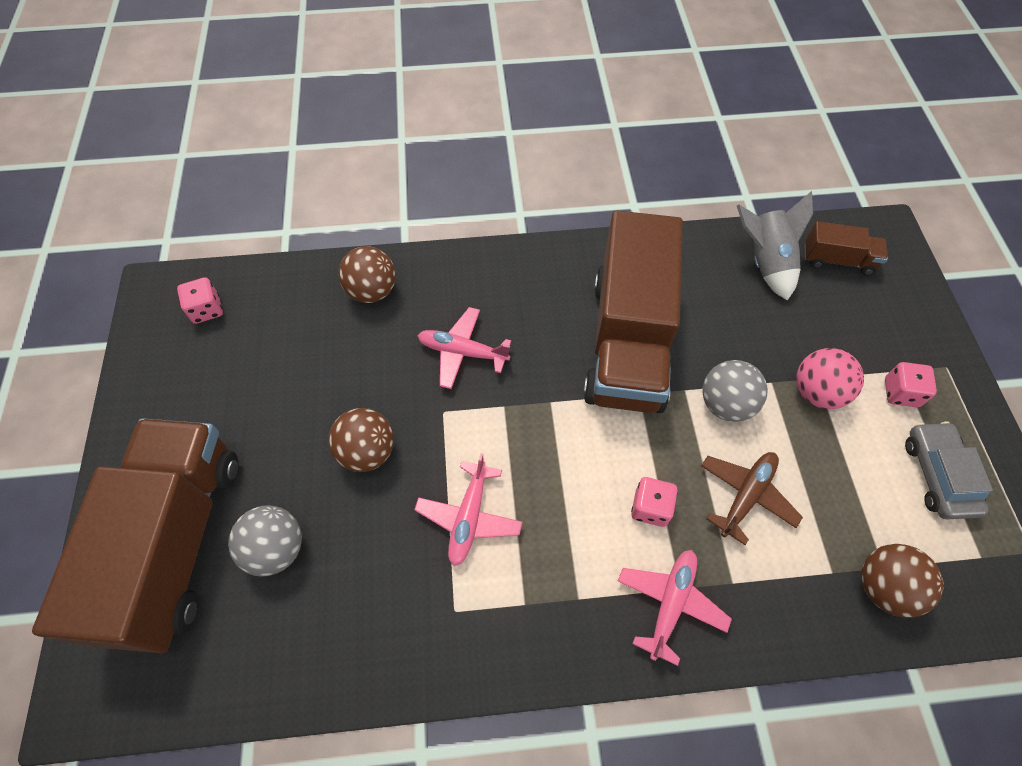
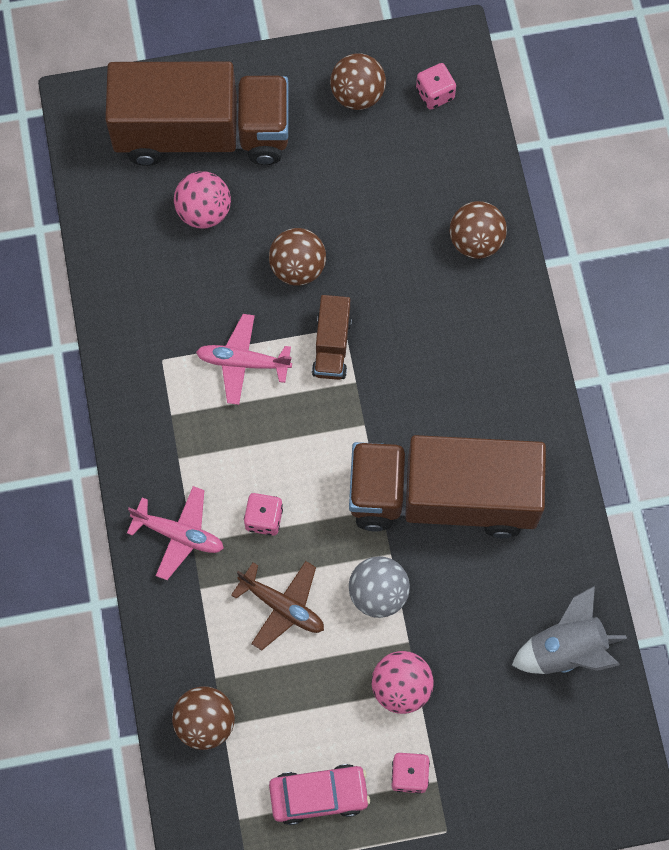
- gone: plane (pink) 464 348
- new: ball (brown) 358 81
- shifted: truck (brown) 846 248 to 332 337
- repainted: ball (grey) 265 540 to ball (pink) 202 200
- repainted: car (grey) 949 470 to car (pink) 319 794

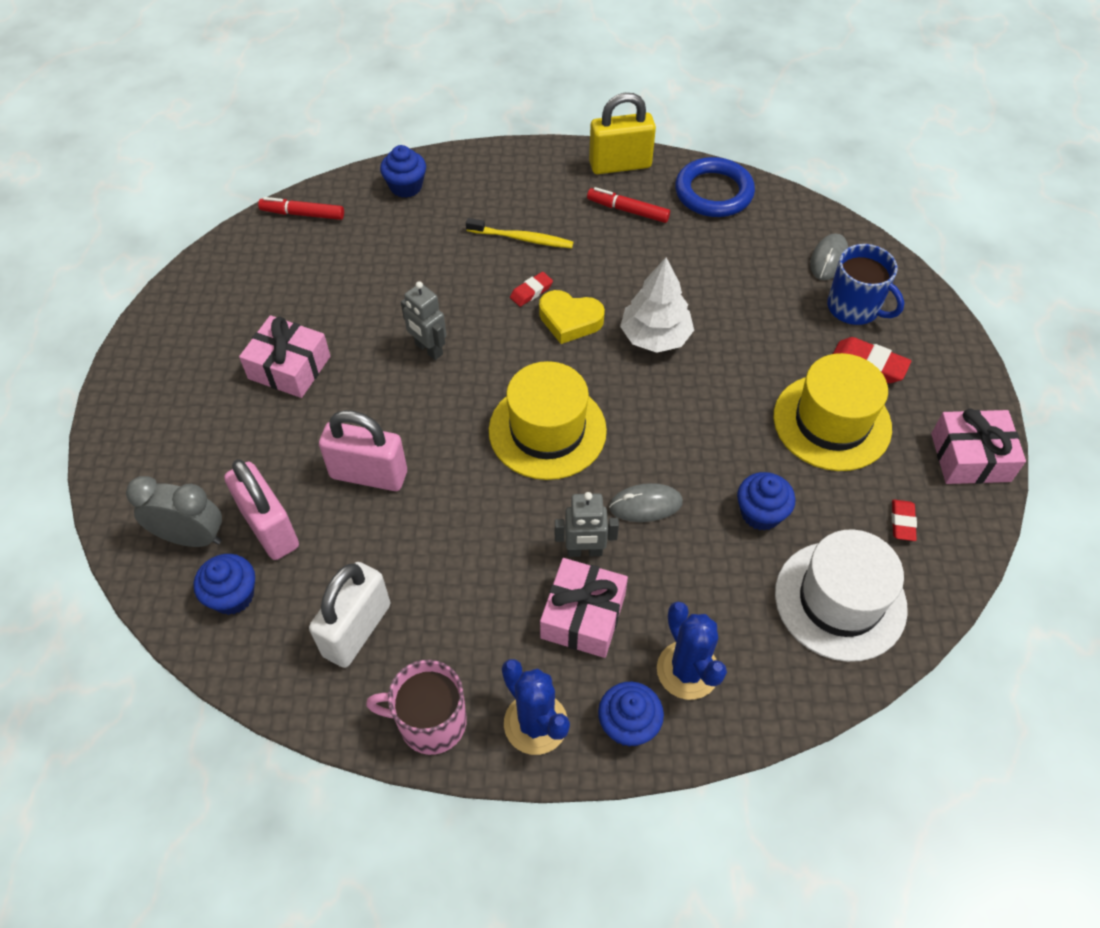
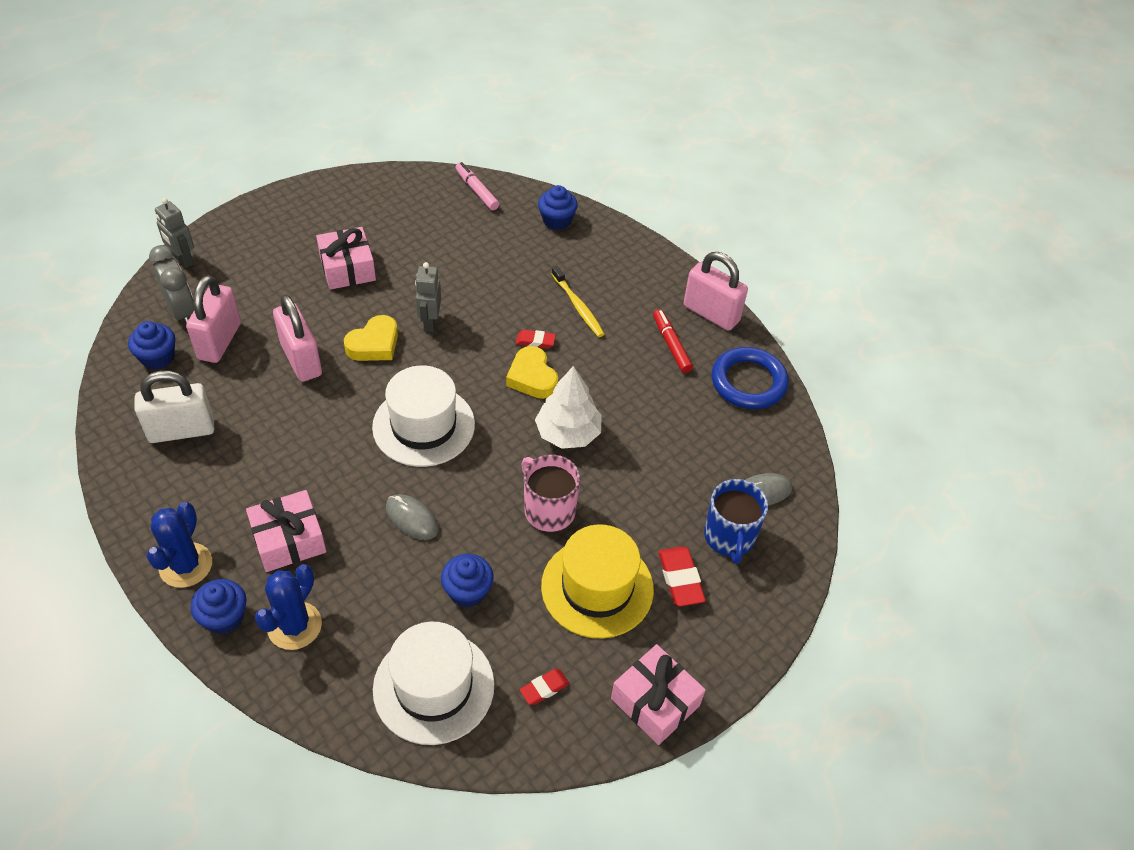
- new: heart (yellow) 371 338
- shifted: mug (pink) 416 707 to 550 493
- shifted: robot (grey) 587 524 to 174 233
- repainted: marker (red) 301 208 to marker (pink) 477 186
- repainted: hat (yellow) 548 420 to hat (white) 423 416
- repainted: padlock (yellow) 622 133 to padlock (pink) 716 291

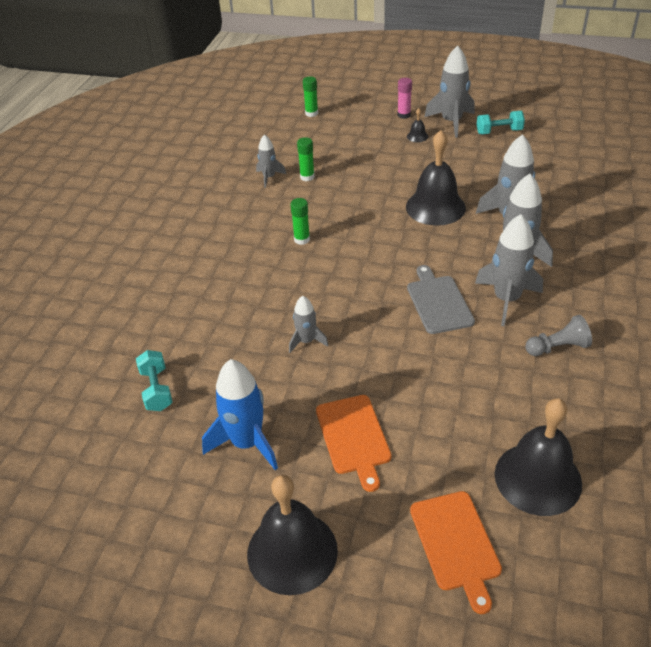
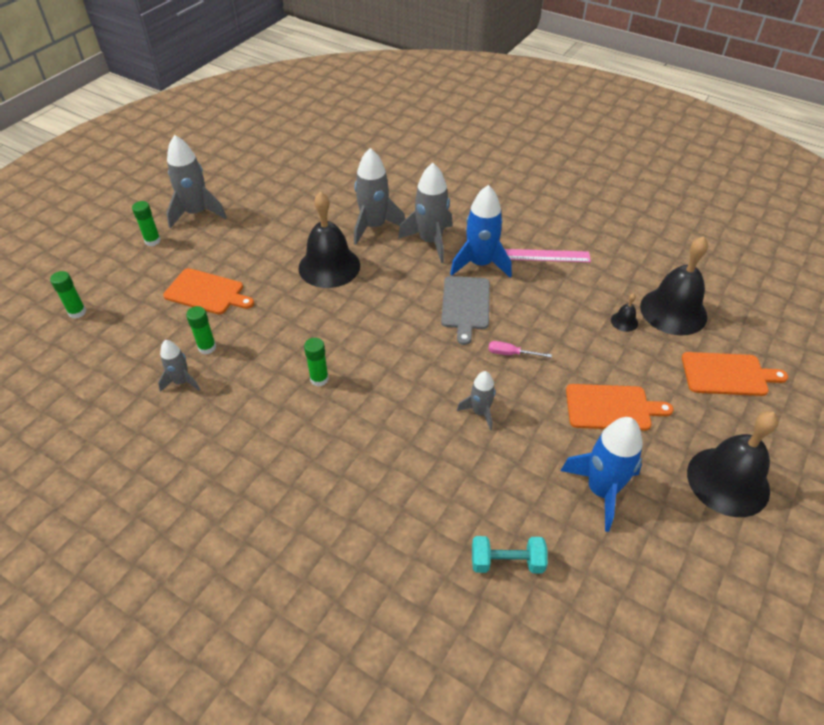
- gone: dumbbell (turquoise) 501 122
- new: cutting board (orange) 208 291
- new: screwdriver (pink) 520 349
- shifted: bell (black) 417 125 to 624 312
- swapped: pawn (grey) 558 335 to ruler (pink) 547 255
- repainted: glue stick (pink) 405 98 to glue stick (green) 146 223
- repainted: rocket (grey) 509 270 to rocket (blue) 481 231
- rotated: cutting board (grey) 441 299 = 465 310 90 degrees counterclockwise

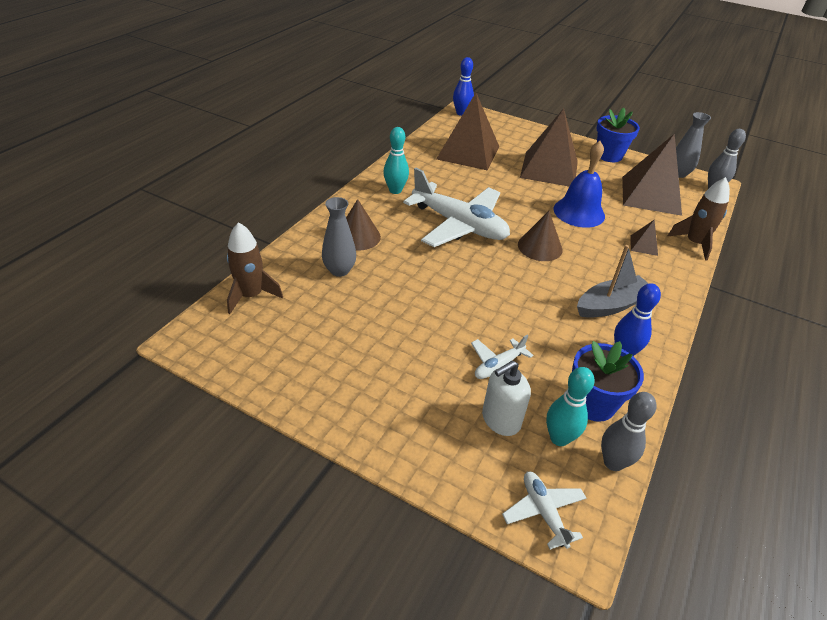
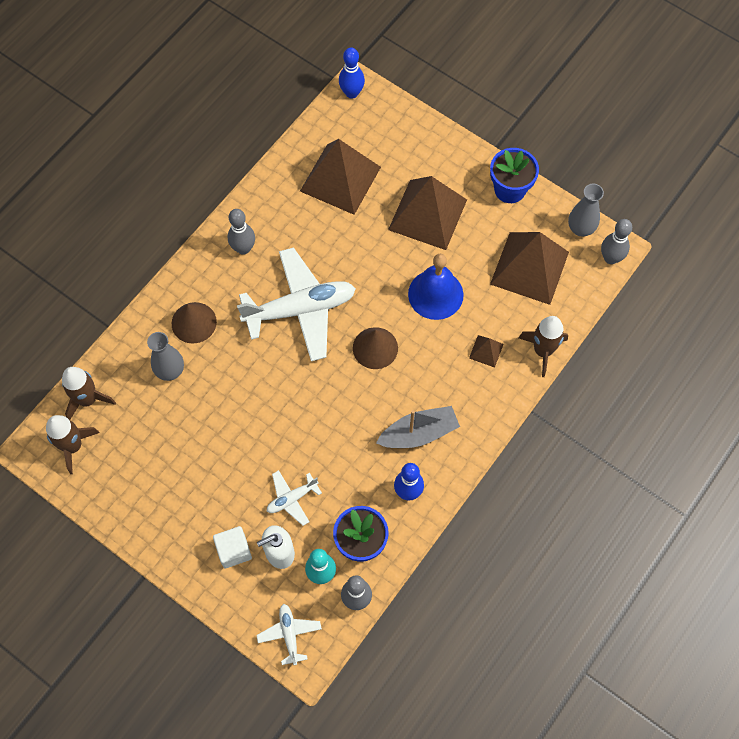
- new: rocket (brown) 72 444
- new: cube (white) 232 547
- repainted: bowling pin (turquoise) 396 160 to bowling pin (grey) 241 232
- rotated: plane (white) 456 207 = 296 304 60 degrees counterclockwise

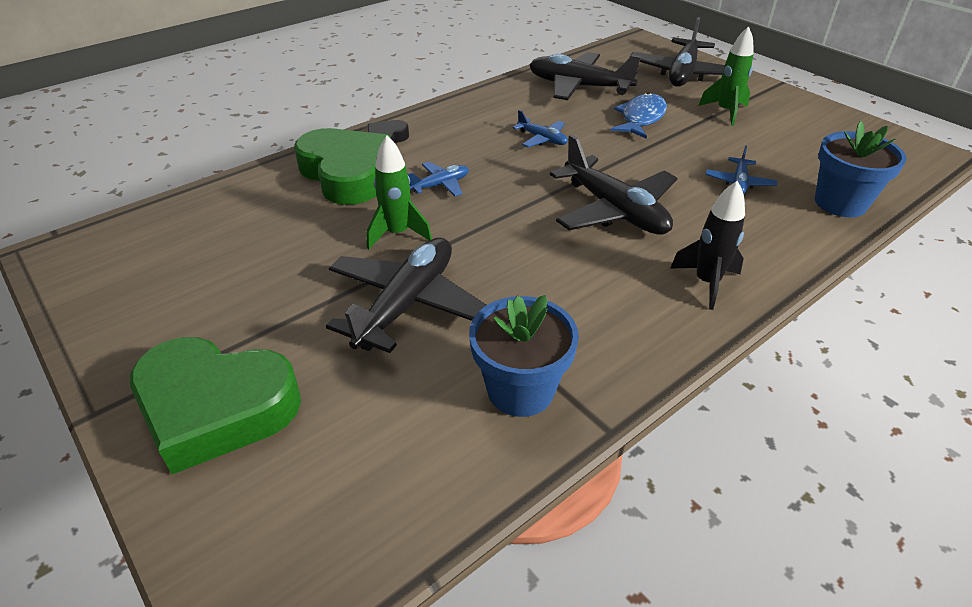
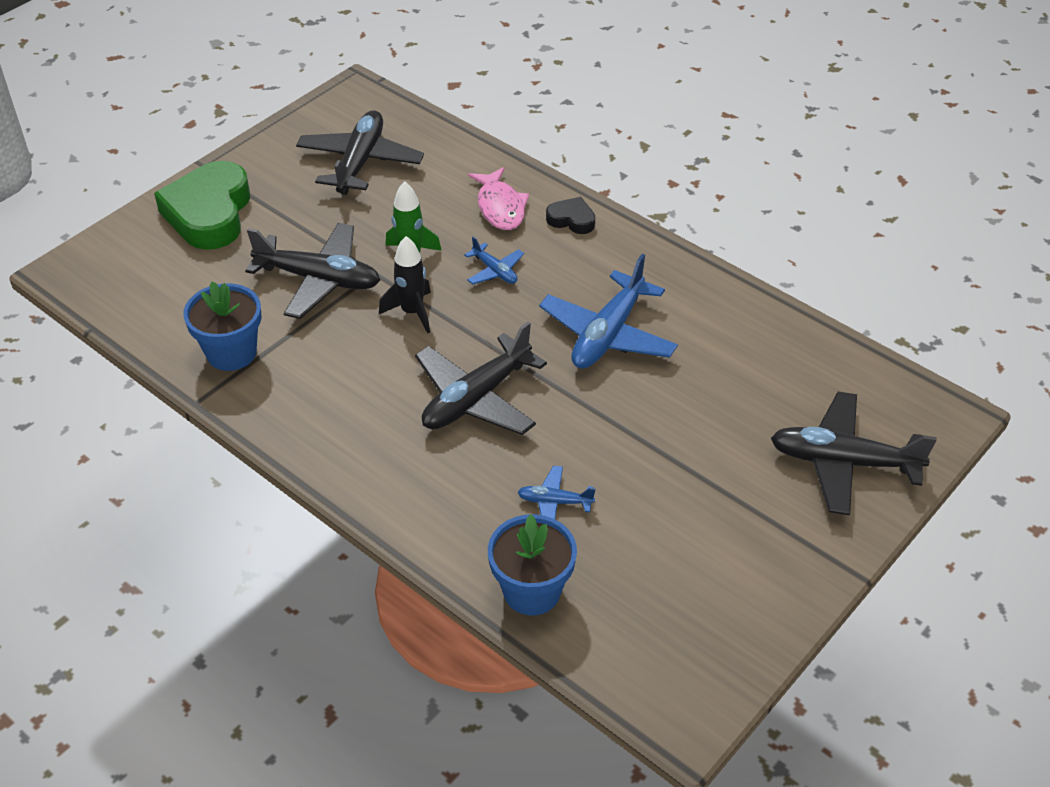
- gone: fish (blue) 639 115
- gone: rocket (green) 726 76
- shifted: plane (black) 585 76 to 360 152
- shifted: rocket (black) 707 245 to 405 284
- swapped: heart (green) 342 166 to fish (pink) 498 198
- scaled: plane (blue) 540 128 = 608 311 x2.04

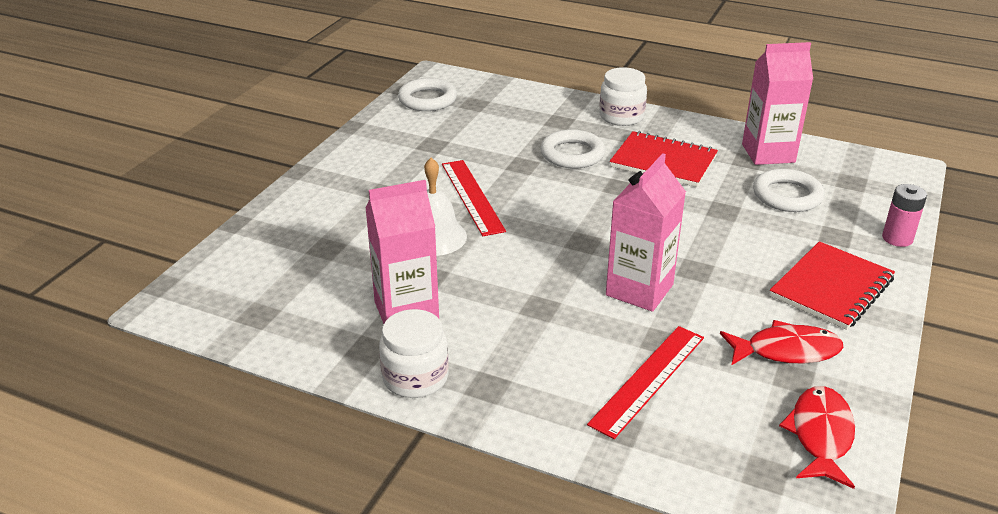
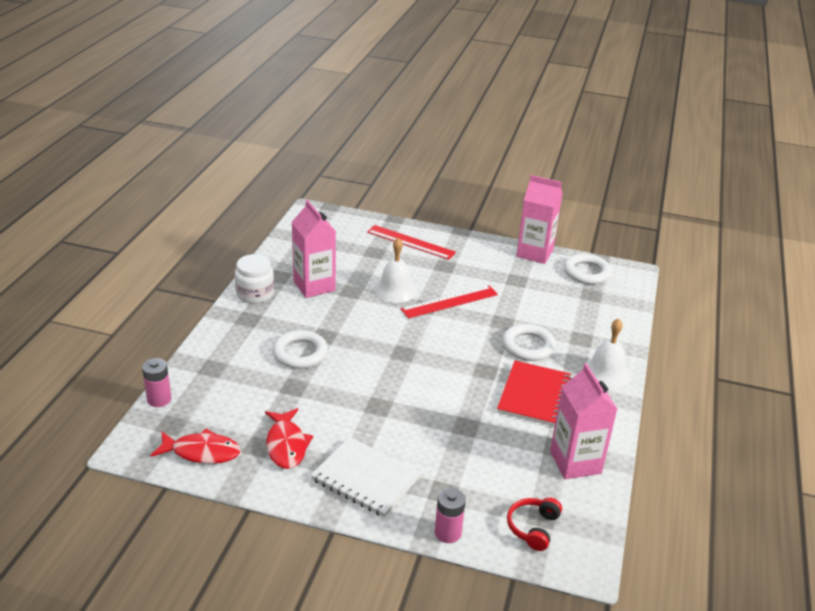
- new: battery (pink) 156 382
- new: headphones (red) 534 524
- shifted: ruler (red) 645 382 to 411 242
- shifted: carton (pink) 646 232 to 539 219
- shifted: ring (white) 789 190 to 300 349
- swapped: jar (white) 623 96 to bell (white) 606 353
- repainted: notebook (red) 832 285 to notebook (white) 366 477

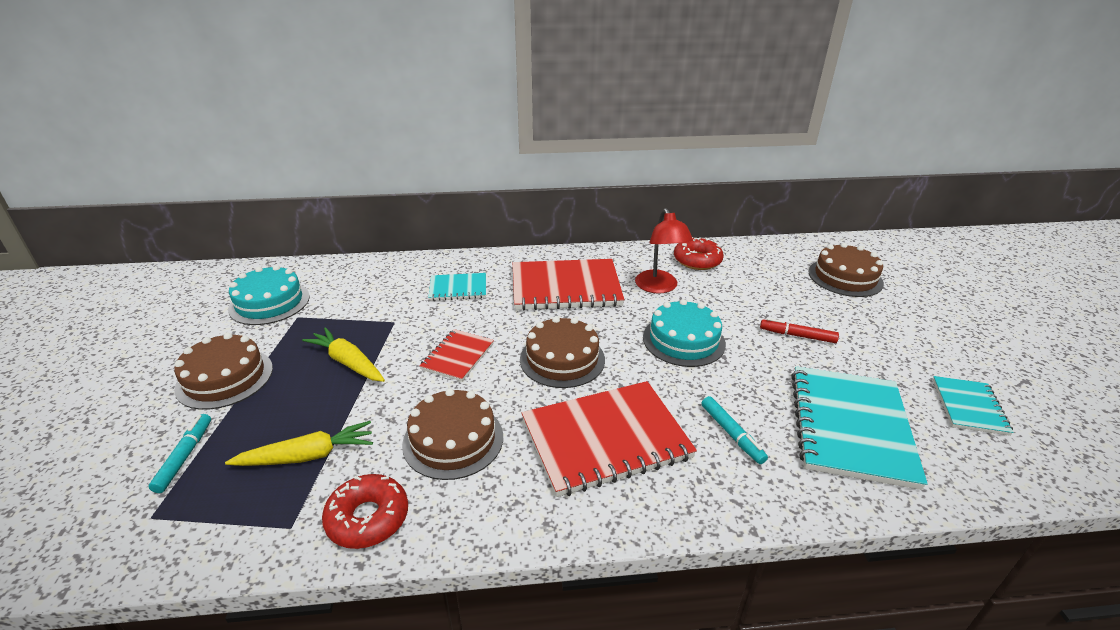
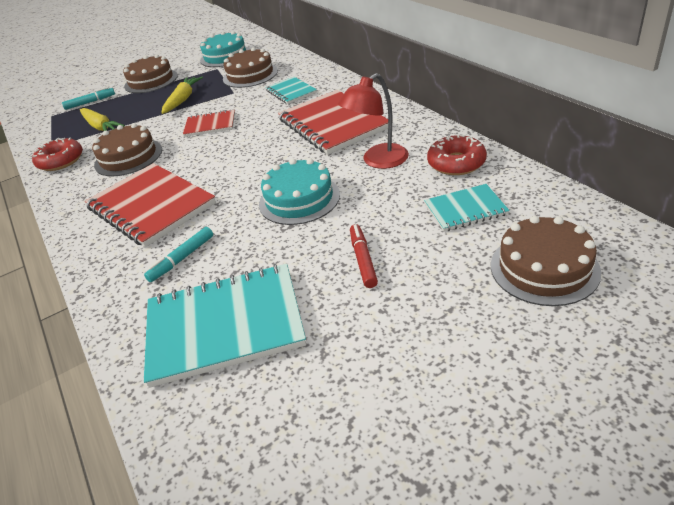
- shifted: cake (brown) 562 352 to 250 67
- shifted: notebook (turquoise) 973 406 to 467 208

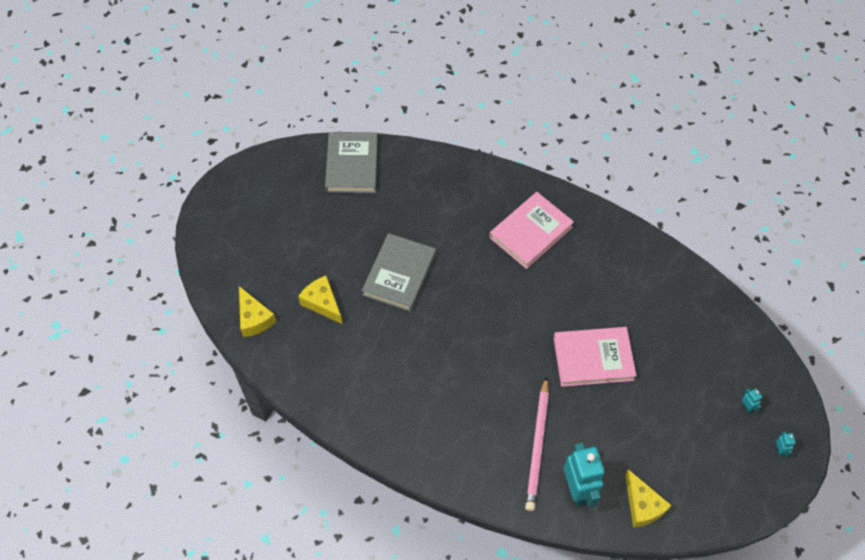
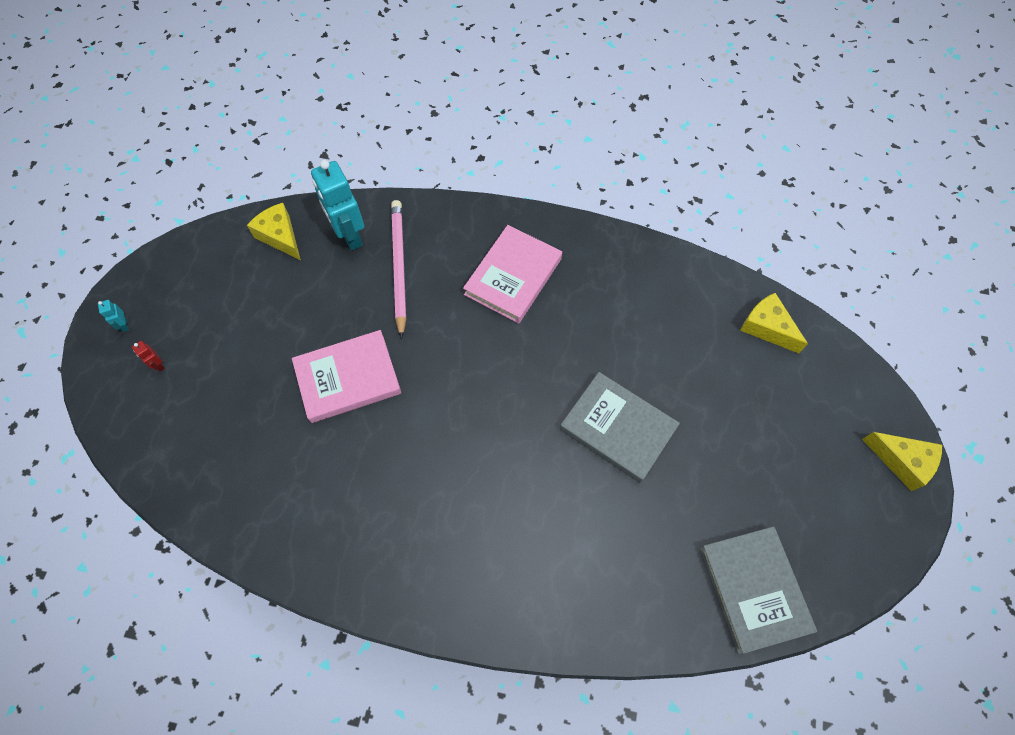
- shifted: cheese (yellow) 320 300 to 902 461
- shifted: book (pink) 531 230 to 512 274
- repainted: robot (turquoise) 752 400 to robot (red) 148 356
- rotated: book (grey) 399 272 = 620 427 60 degrees counterclockwise

